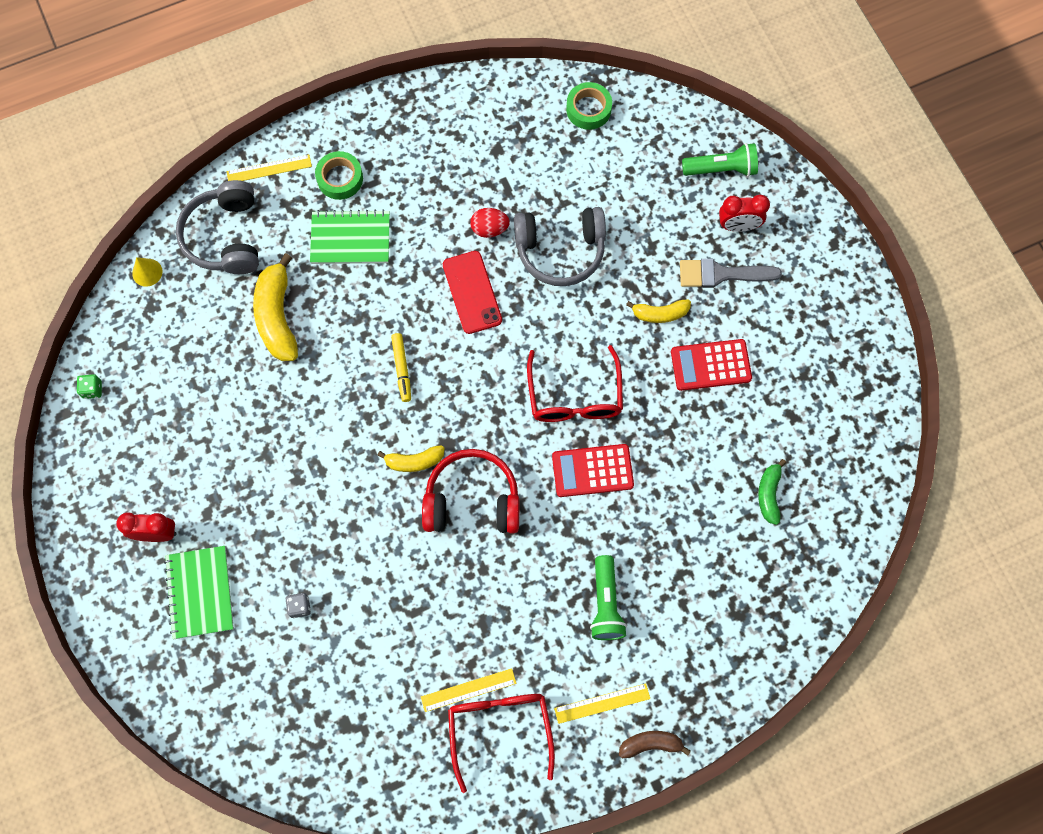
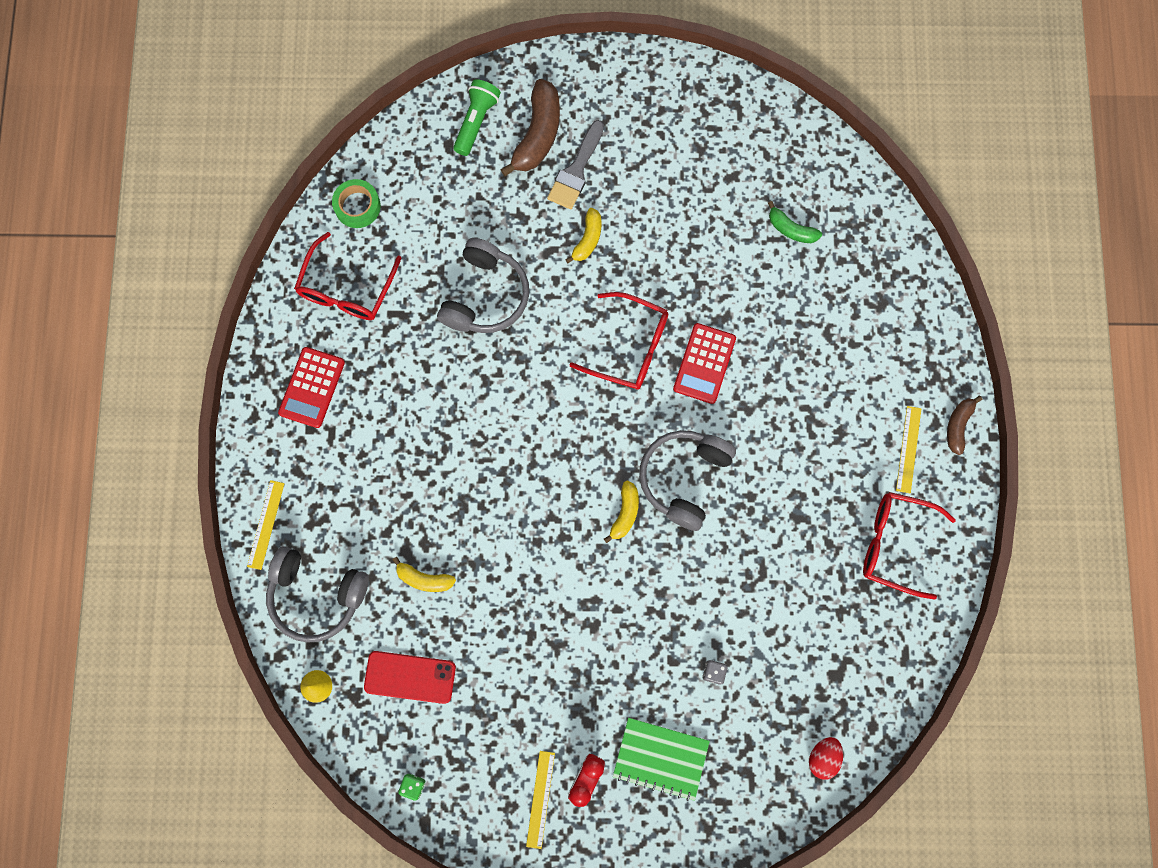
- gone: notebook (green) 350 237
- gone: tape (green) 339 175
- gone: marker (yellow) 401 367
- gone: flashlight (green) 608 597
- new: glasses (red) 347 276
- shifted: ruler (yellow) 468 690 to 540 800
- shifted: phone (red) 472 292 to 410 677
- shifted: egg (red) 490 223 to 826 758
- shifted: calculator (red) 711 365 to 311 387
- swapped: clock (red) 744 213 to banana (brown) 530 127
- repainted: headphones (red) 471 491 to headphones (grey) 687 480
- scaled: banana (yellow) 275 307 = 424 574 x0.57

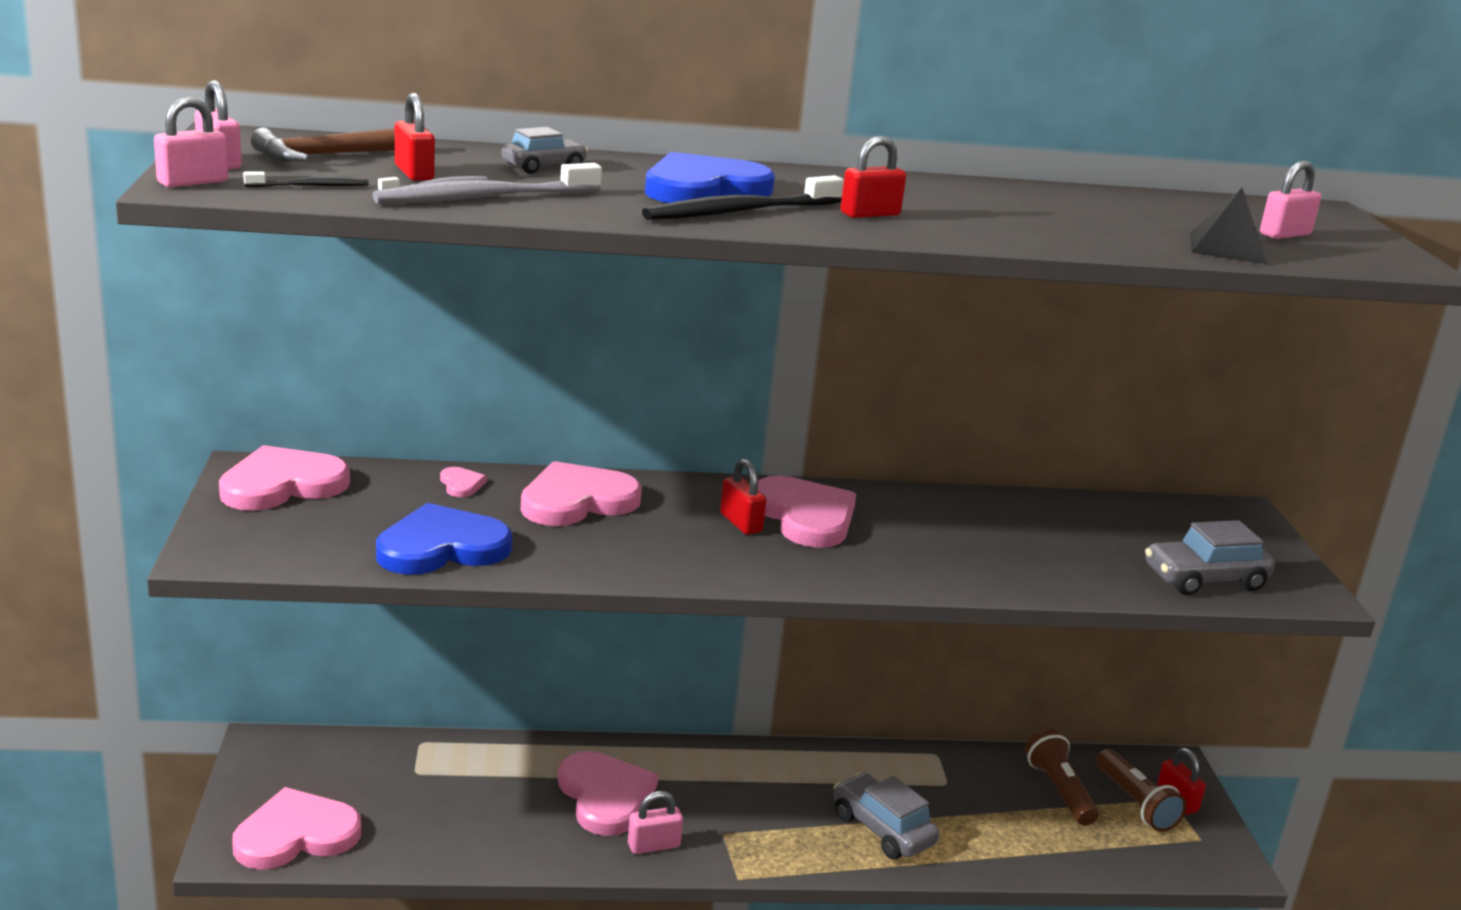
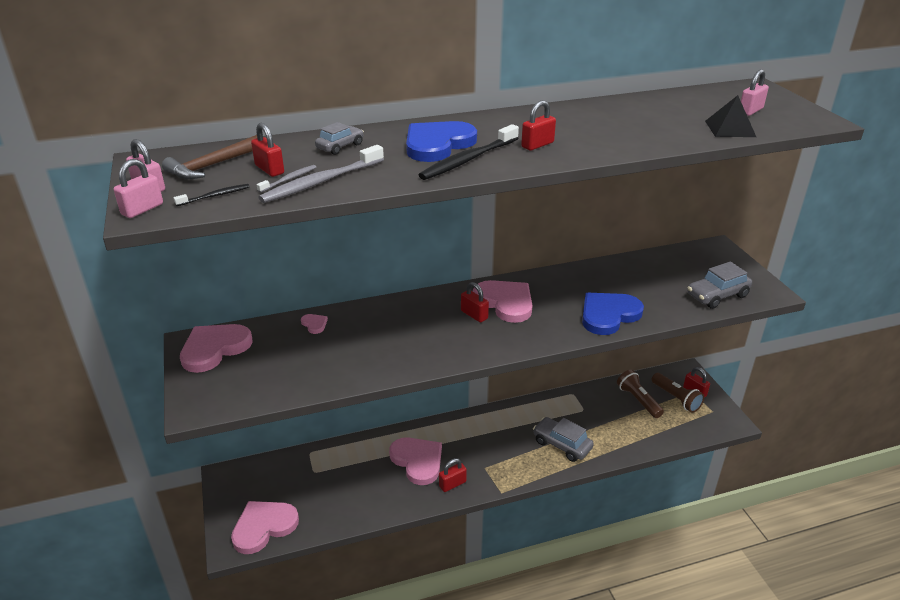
- gone: heart (pink) 581 493
- shifted: heart (blue) 444 539 to 613 314
- repainted: padlock (pink) 655 822 to padlock (red) 453 475

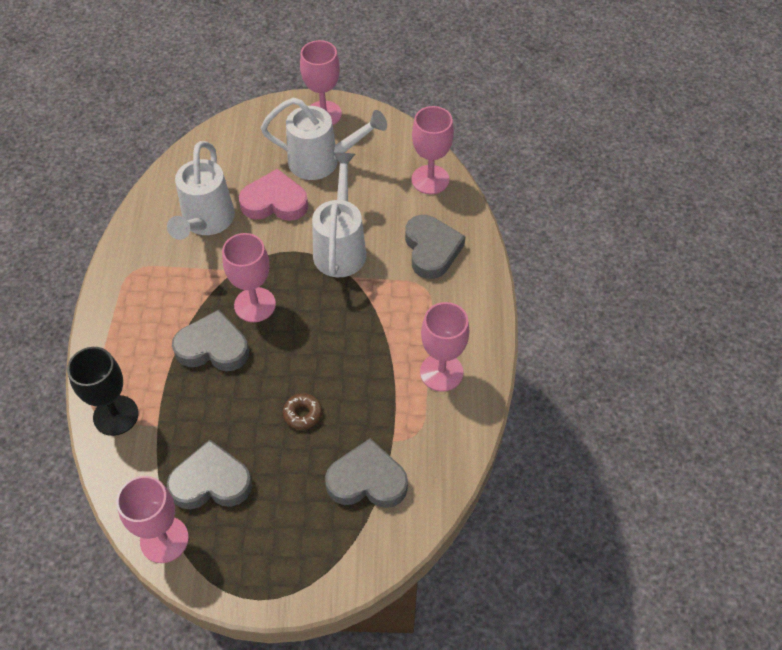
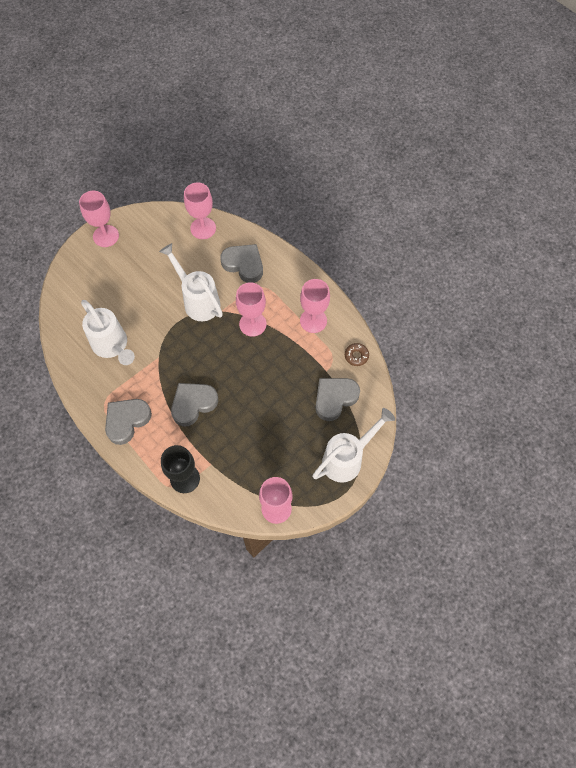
- gone: heart (pink) 273 195
- shifted: heart (grey) 209 474 to 128 422
- shifted: goblet (pink) 249 277 to 251 309
- shifted: watering can (white) 324 138 to 353 445
- shifted: donut (brown) 302 411 to 357 354

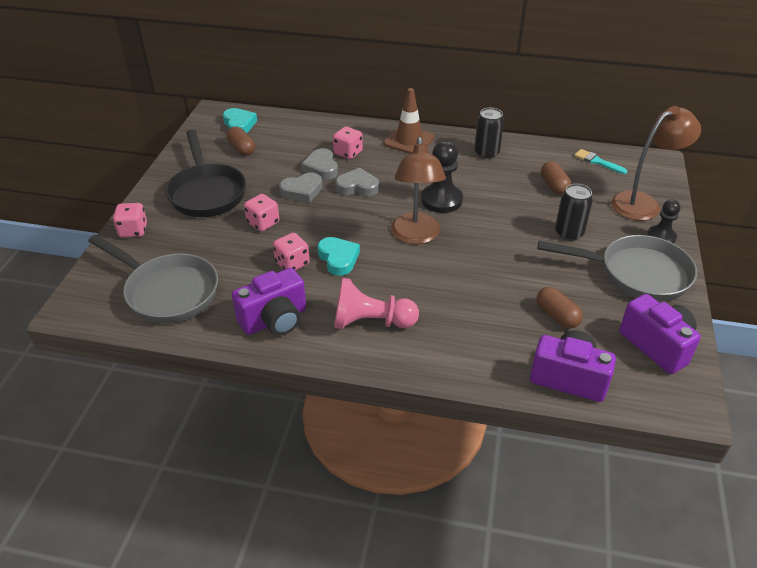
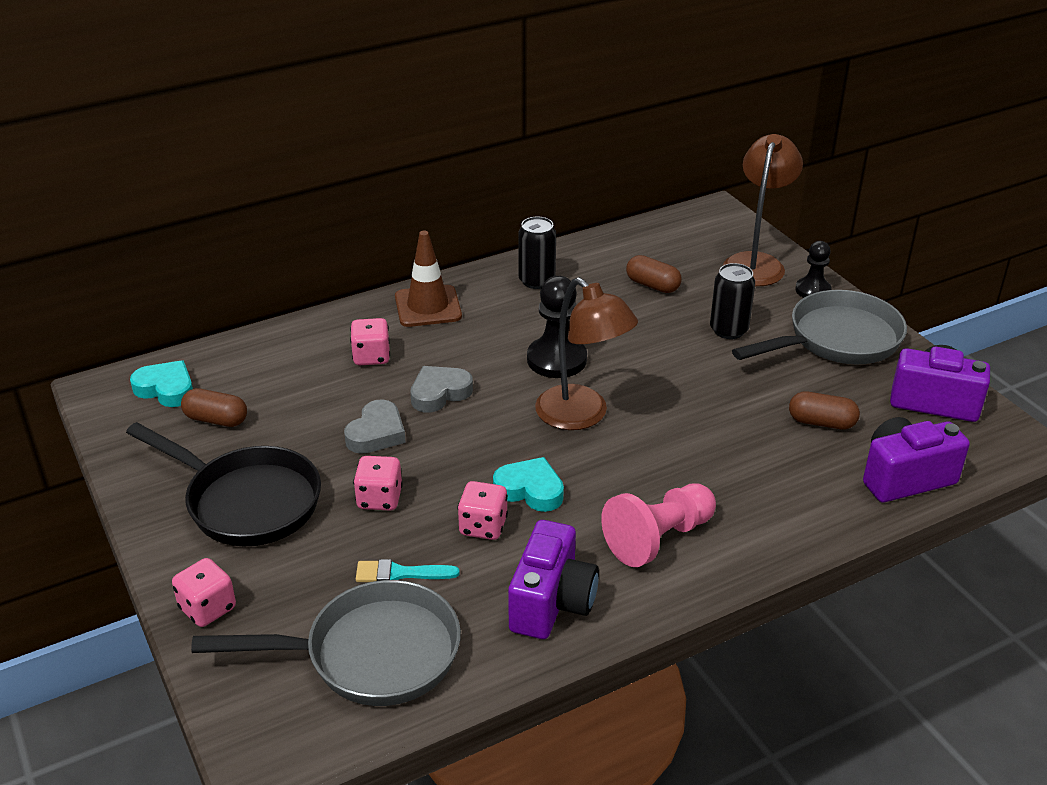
- gone: heart (grey) 319 164
- shifted: brush (turquoise) 600 161 to 407 570

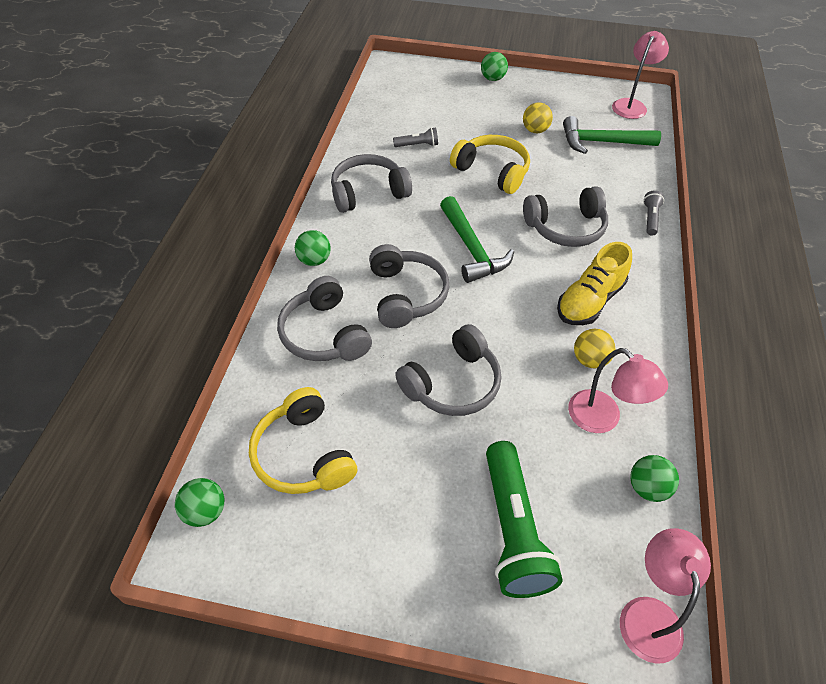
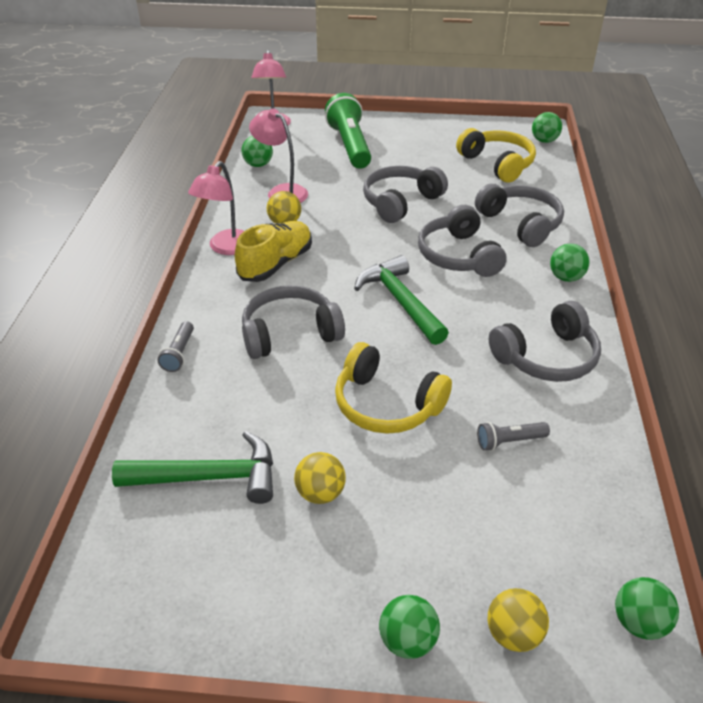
- new: ball (yellow) 518 620
- new: ball (green) 647 608
- shifted: lamp (pink) 640 75 to 216 208

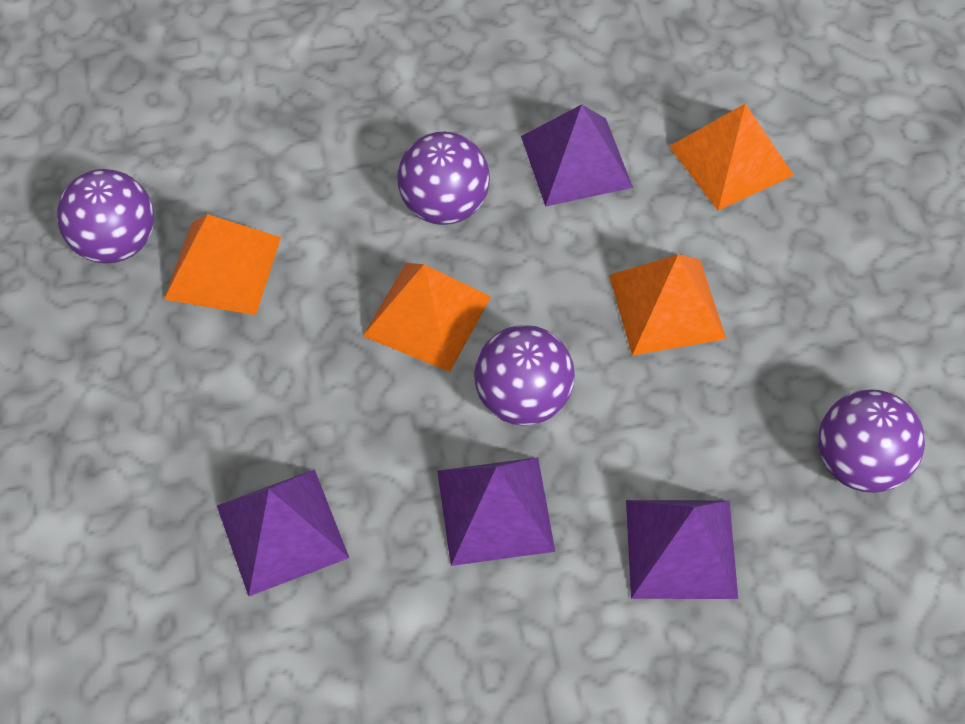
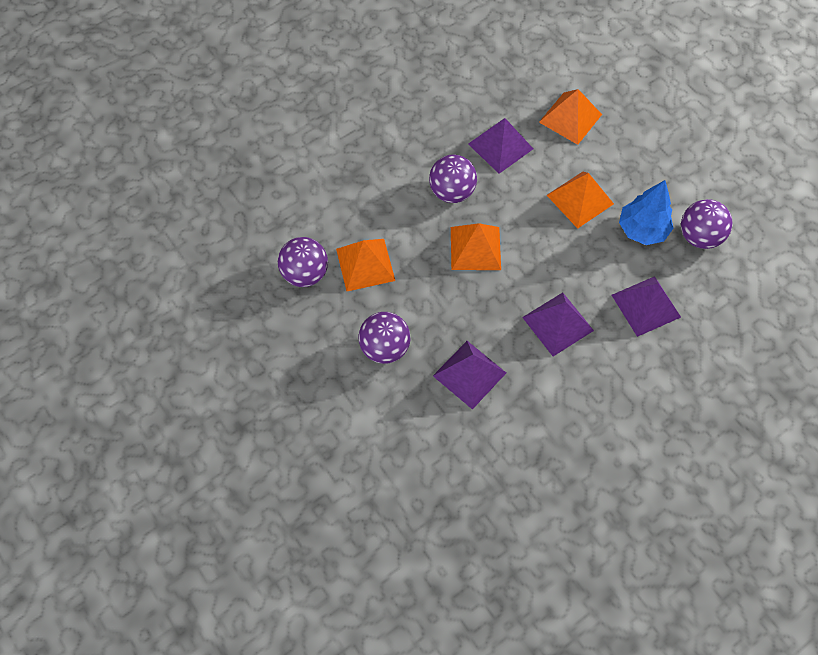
- new: tree (blue) 646 212
- shifted: ball (purple) 524 375 to 384 338

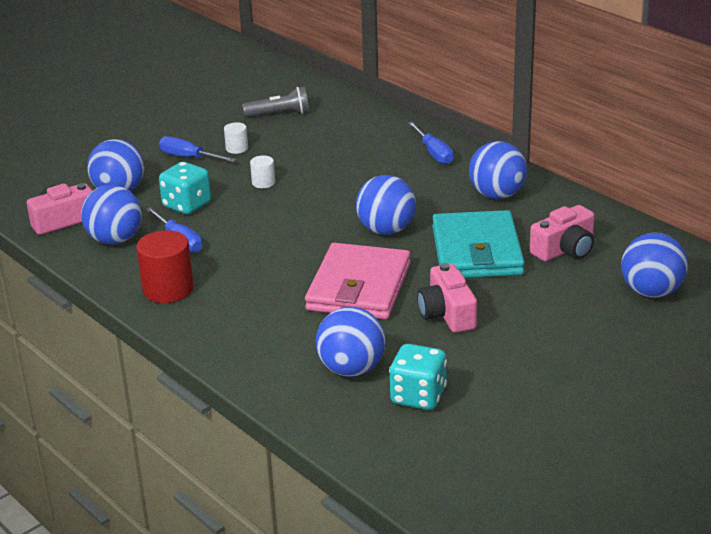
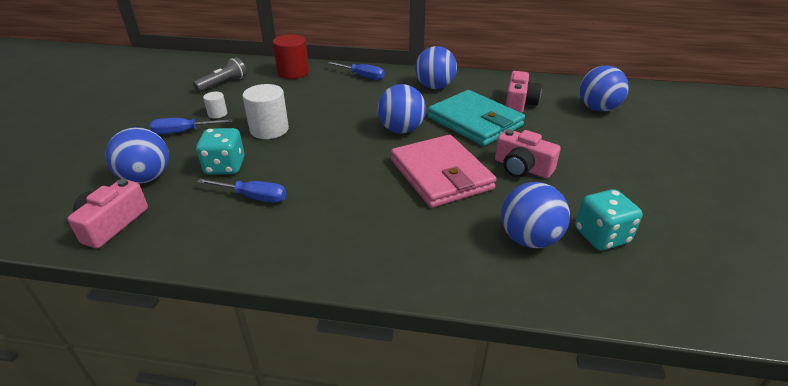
- gone: ball (blue) 111 215
- shifted: cylinder (red) 165 266 to 291 56
- scaled: cylinder (white) 262 171 = 266 111 x1.92

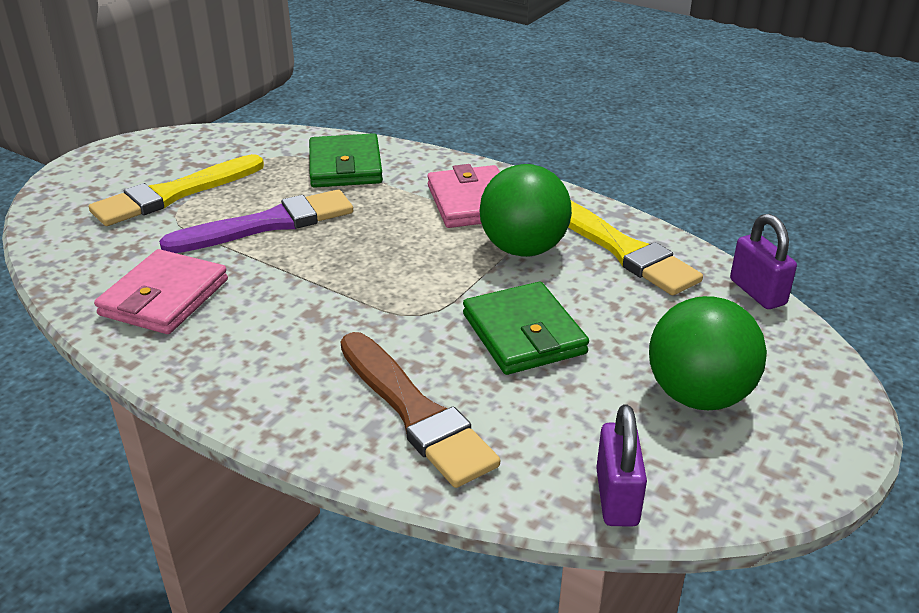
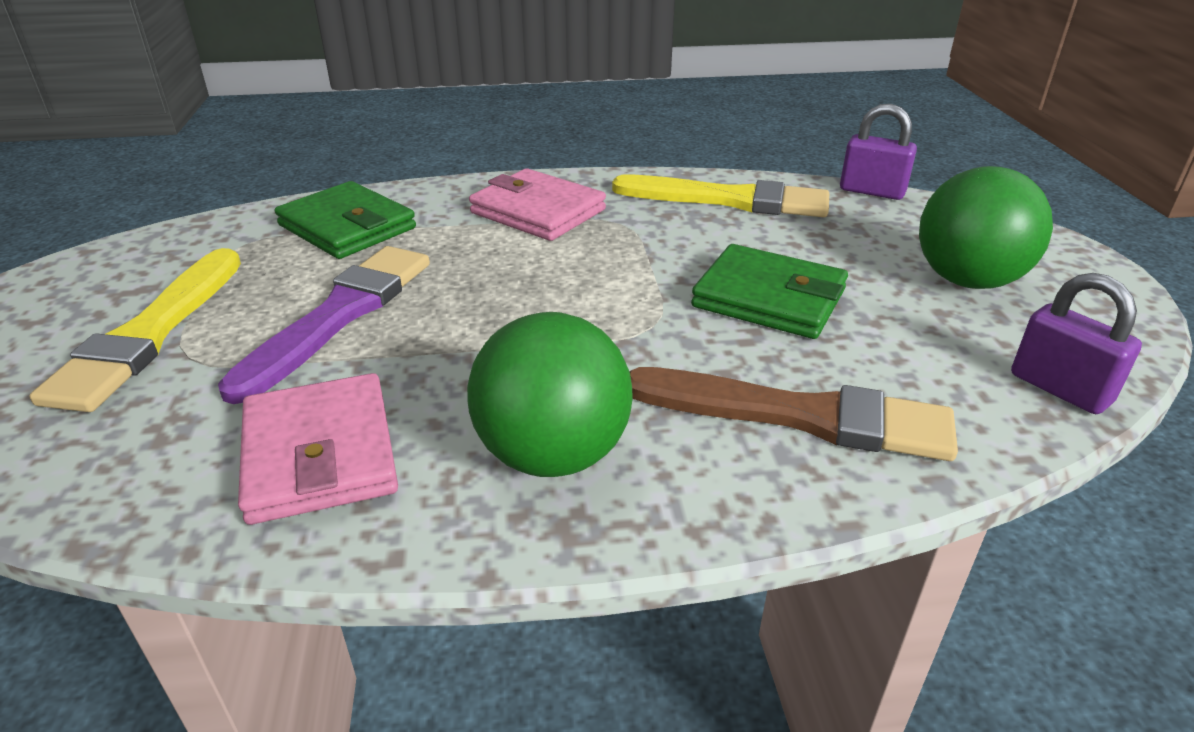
- shifted: ball (green) 526 210 to 550 394

